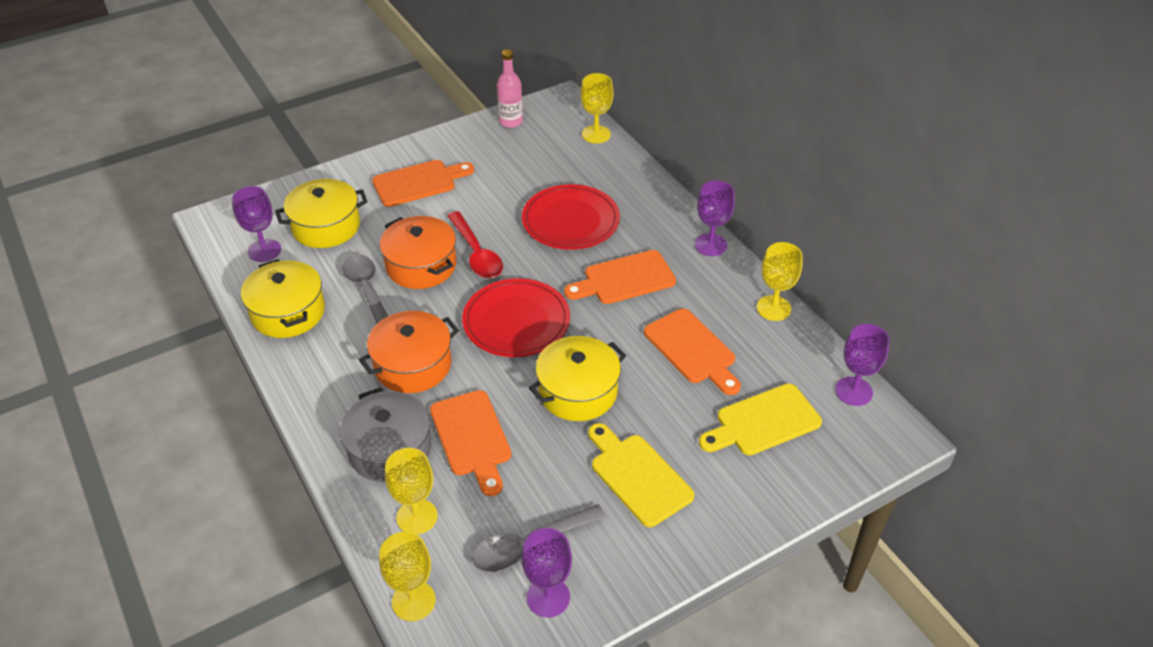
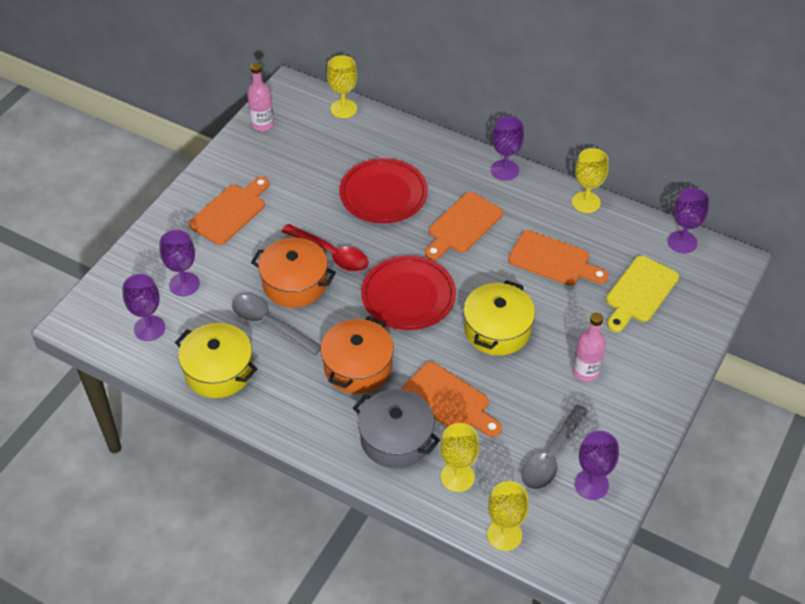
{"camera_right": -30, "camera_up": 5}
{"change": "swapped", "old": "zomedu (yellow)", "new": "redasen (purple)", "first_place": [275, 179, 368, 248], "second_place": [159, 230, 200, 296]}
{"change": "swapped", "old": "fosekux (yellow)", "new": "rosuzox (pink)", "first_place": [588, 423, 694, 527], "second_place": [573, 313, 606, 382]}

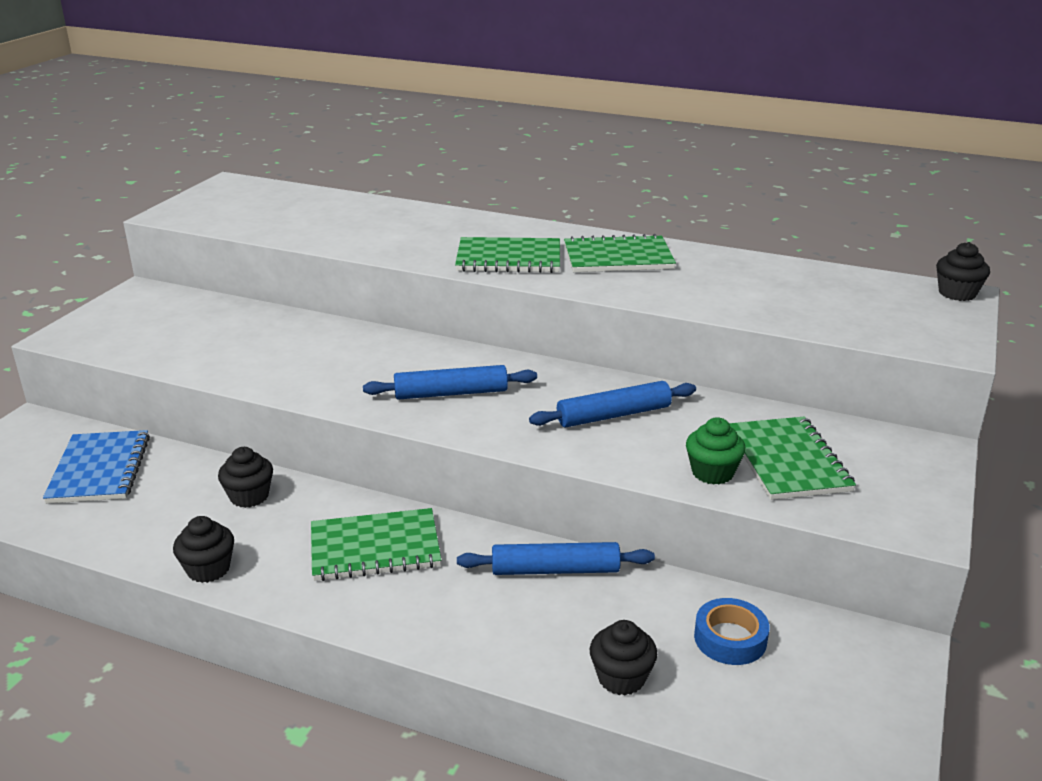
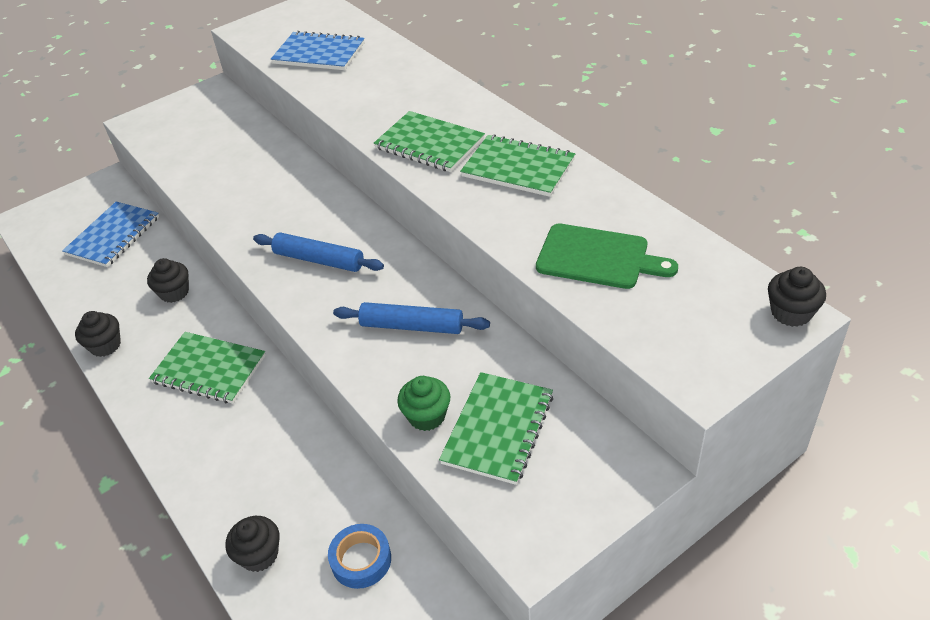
{"camera_right": 35, "camera_up": 15}
{"change": "gone", "old": "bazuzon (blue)", "first_place": [457, 542, 655, 575]}
{"change": "new", "new": "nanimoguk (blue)", "second_place": [271, 31, 365, 70]}
{"change": "new", "new": "fosekux (green)", "second_place": [536, 223, 678, 289]}

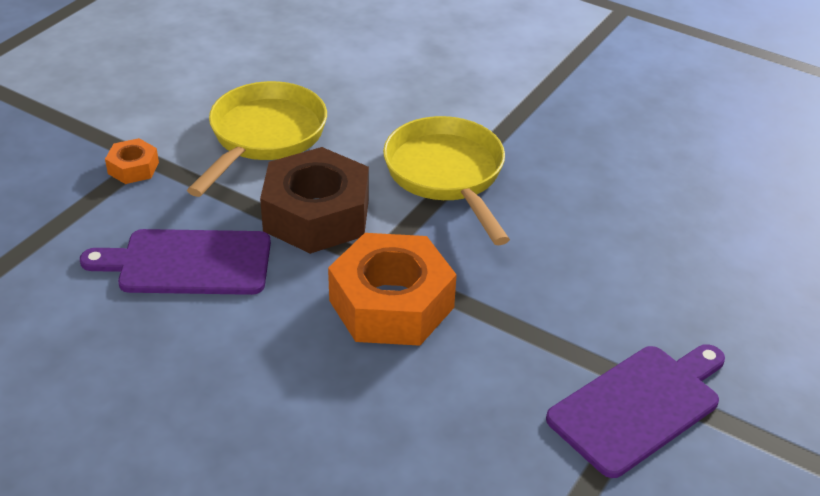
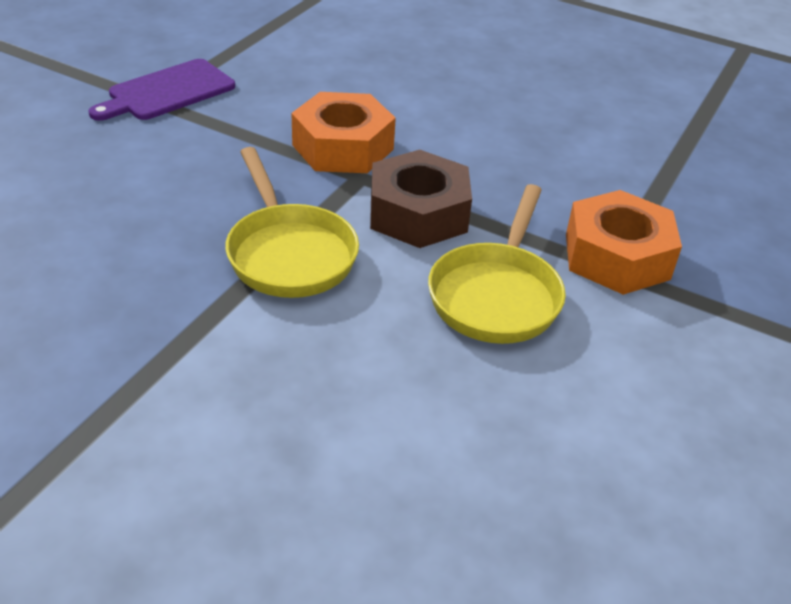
{"camera_right": 175, "camera_up": 0}
{"change": "gone", "old": "fosekux (purple)", "first_place": [80, 229, 271, 295]}
{"change": "scaled", "old": "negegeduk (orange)", "first_place": [105, 138, 159, 184], "second_place": [566, 190, 682, 295], "factor": 2.15}

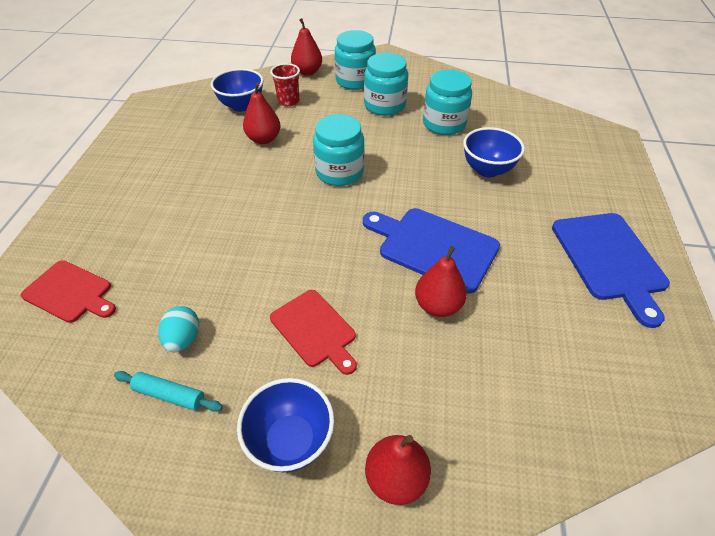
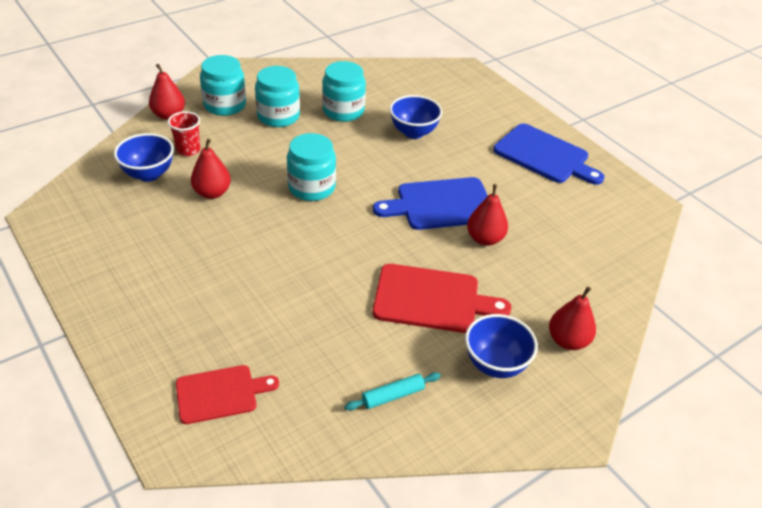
{"camera_right": -45, "camera_up": -5}
{"change": "gone", "old": "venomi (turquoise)", "first_place": [158, 306, 199, 352]}
{"change": "scaled", "old": "fosekux (red)", "first_place": [270, 290, 357, 375], "second_place": [373, 264, 512, 333], "factor": 1.52}

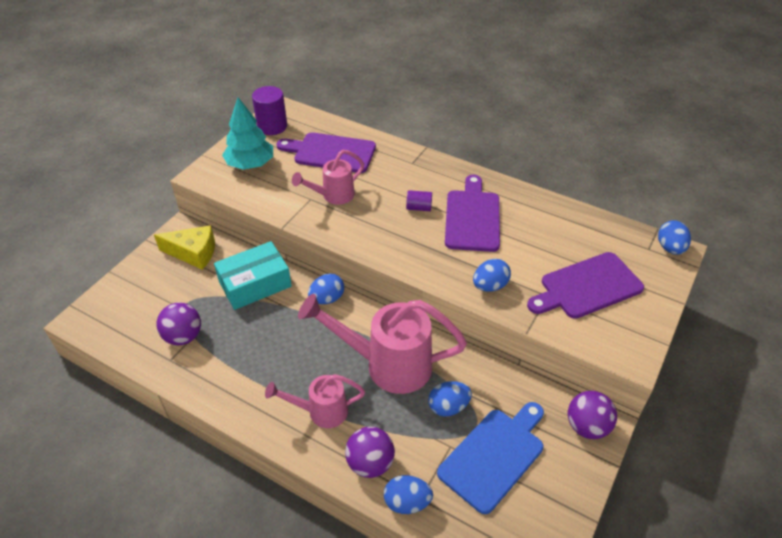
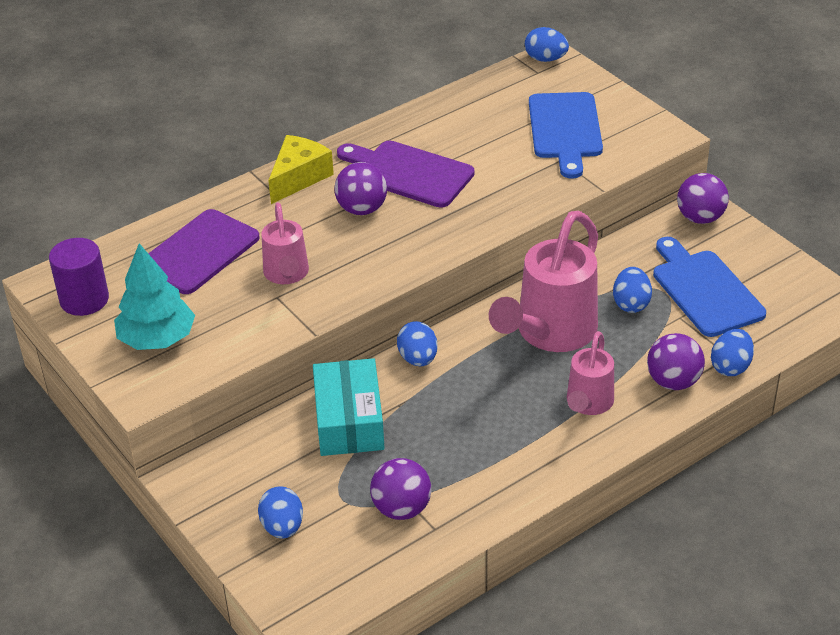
{"camera_right": -65, "camera_up": -5}
{"change": "shifted", "old": "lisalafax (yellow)", "first_place": [154, 225, 215, 270], "second_place": [268, 135, 334, 204]}
{"change": "swapped", "old": "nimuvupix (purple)", "new": "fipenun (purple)", "first_place": [406, 190, 432, 211], "second_place": [334, 162, 387, 215]}
{"change": "shifted", "old": "venomi (blue)", "first_place": [473, 259, 511, 292], "second_place": [258, 486, 303, 539]}
{"change": "repainted", "old": "fosekux (purple)", "new": "fosekux (blue)", "first_place": [527, 252, 644, 319], "second_place": [529, 92, 603, 179]}

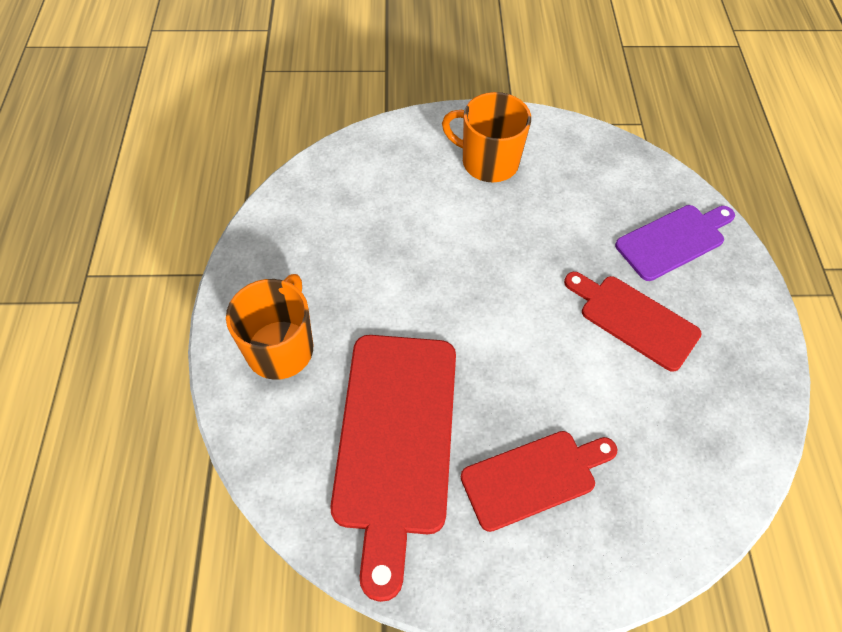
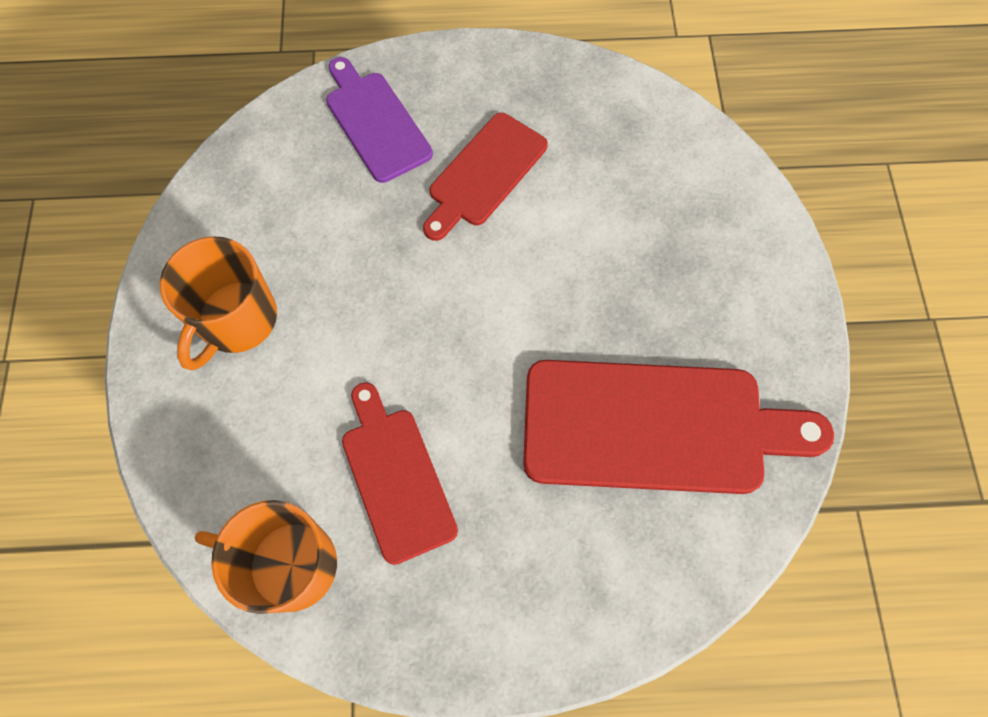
{"camera_right": -90, "camera_up": 10}
{"change": "shifted", "old": "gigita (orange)", "first_place": [226, 274, 313, 380], "second_place": [194, 500, 337, 614]}
{"change": "shifted", "old": "fosekux (red)", "first_place": [461, 431, 617, 532], "second_place": [342, 382, 458, 565]}

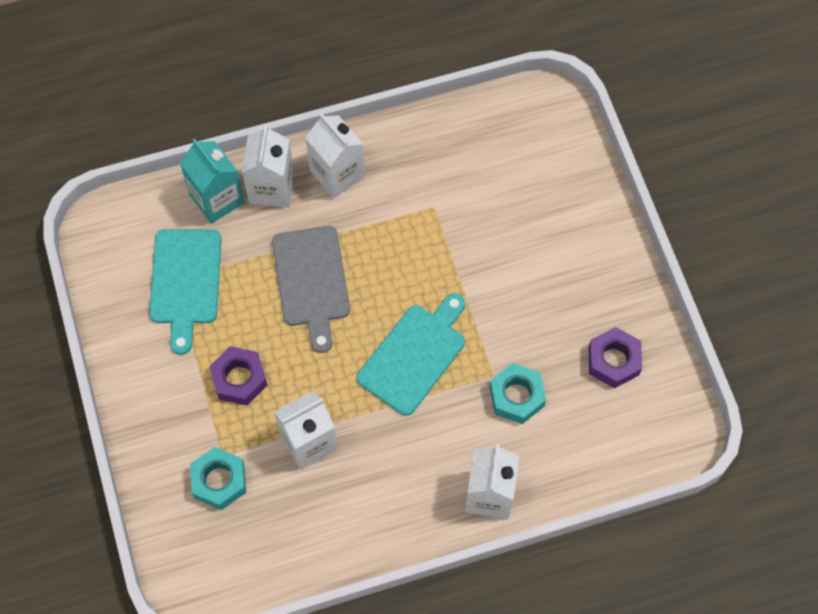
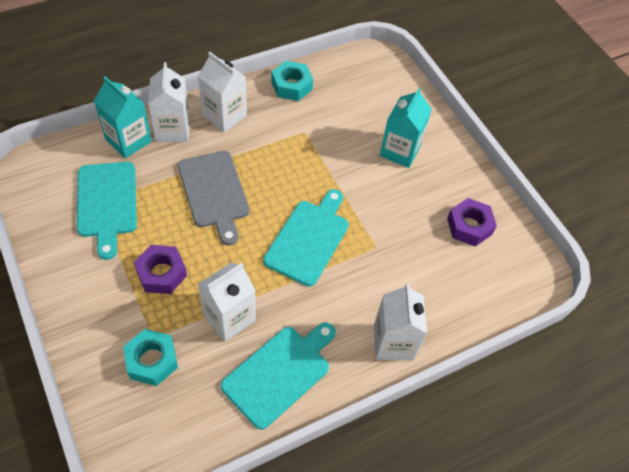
{"camera_right": -15, "camera_up": -10}
{"change": "shifted", "old": "negegeduk (turquoise)", "first_place": [489, 363, 546, 424], "second_place": [271, 61, 313, 101]}
{"change": "new", "new": "fosekux (turquoise)", "second_place": [221, 322, 336, 430]}
{"change": "new", "new": "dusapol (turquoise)", "second_place": [380, 88, 432, 168]}

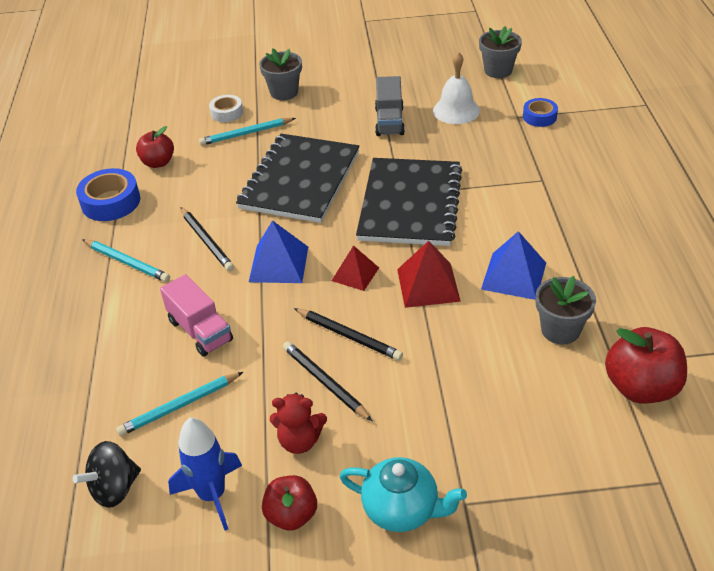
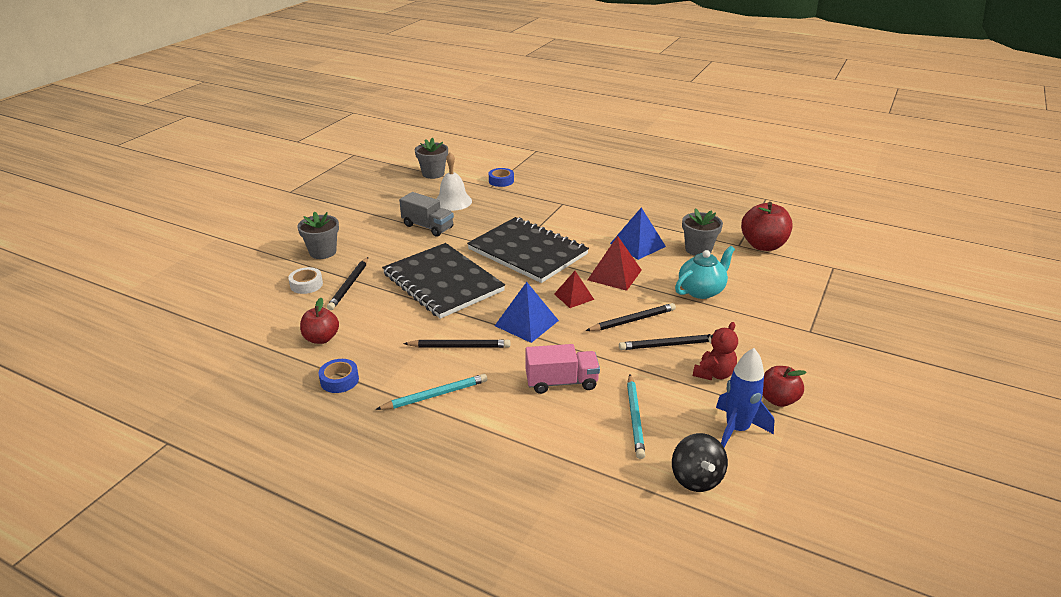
{"camera_right": -60, "camera_up": -10}
{"change": "scaled", "old": "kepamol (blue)", "first_place": [76, 168, 140, 221], "second_place": [319, 359, 359, 393], "factor": 0.62}
{"change": "repainted", "old": "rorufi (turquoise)", "new": "rorufi (black)", "first_place": [199, 118, 296, 146], "second_place": [327, 257, 368, 310]}
{"change": "shifted", "old": "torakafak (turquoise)", "first_place": [339, 457, 467, 532], "second_place": [675, 246, 735, 299]}

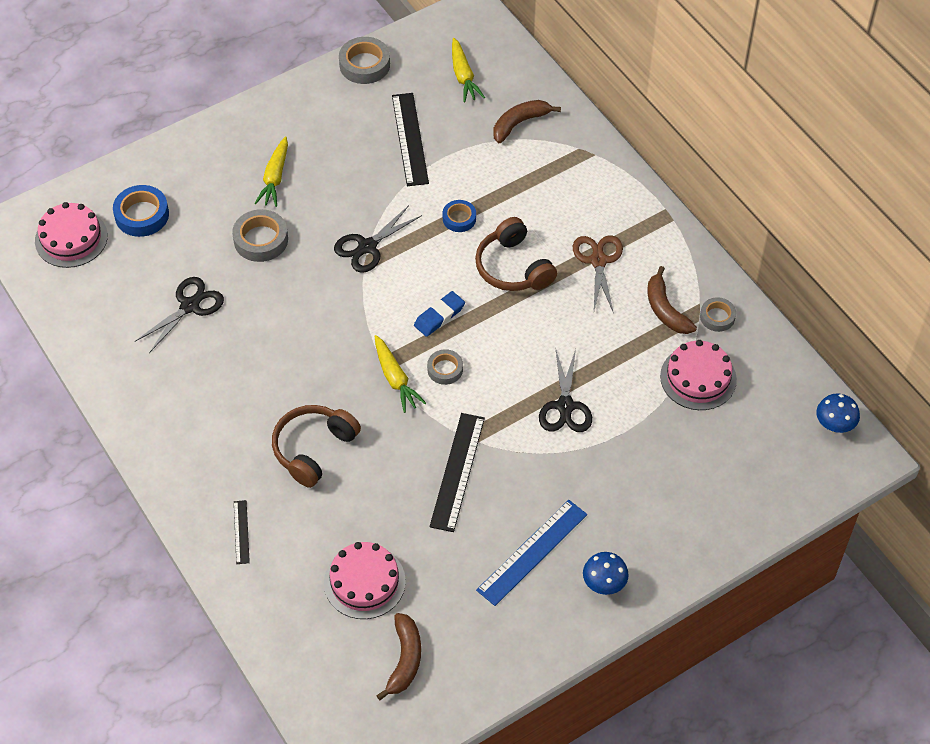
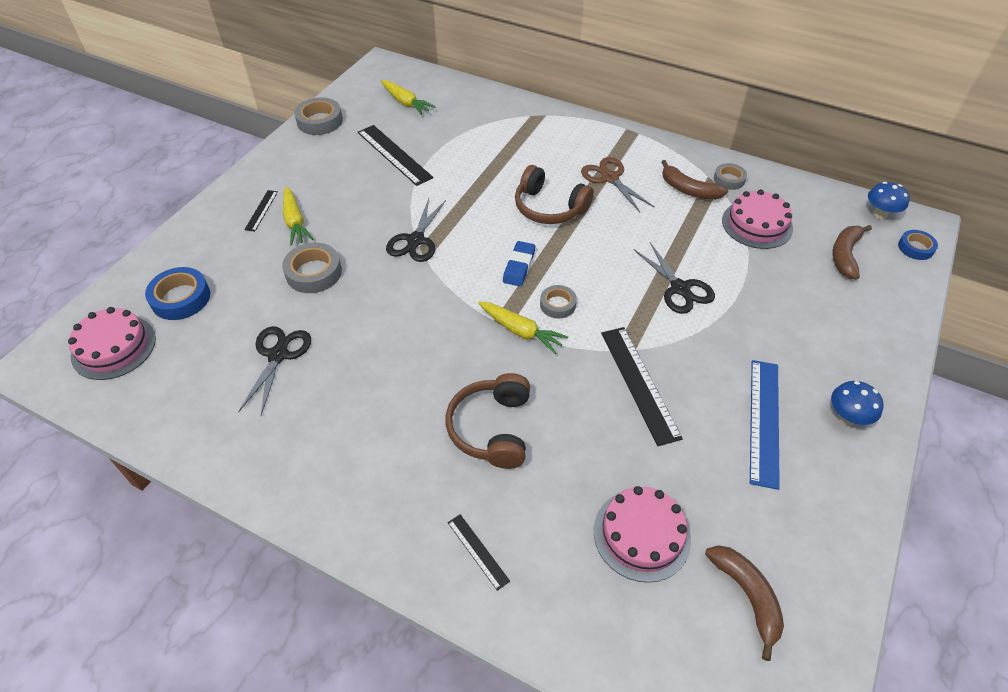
{"camera_right": -30, "camera_up": -5}
{"change": "shifted", "old": "kepamol (blue)", "first_place": [443, 200, 476, 232], "second_place": [898, 230, 938, 260]}
{"change": "shifted", "old": "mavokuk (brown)", "first_place": [494, 100, 561, 143], "second_place": [832, 225, 872, 280]}
{"change": "new", "new": "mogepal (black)", "second_place": [244, 190, 278, 232]}

